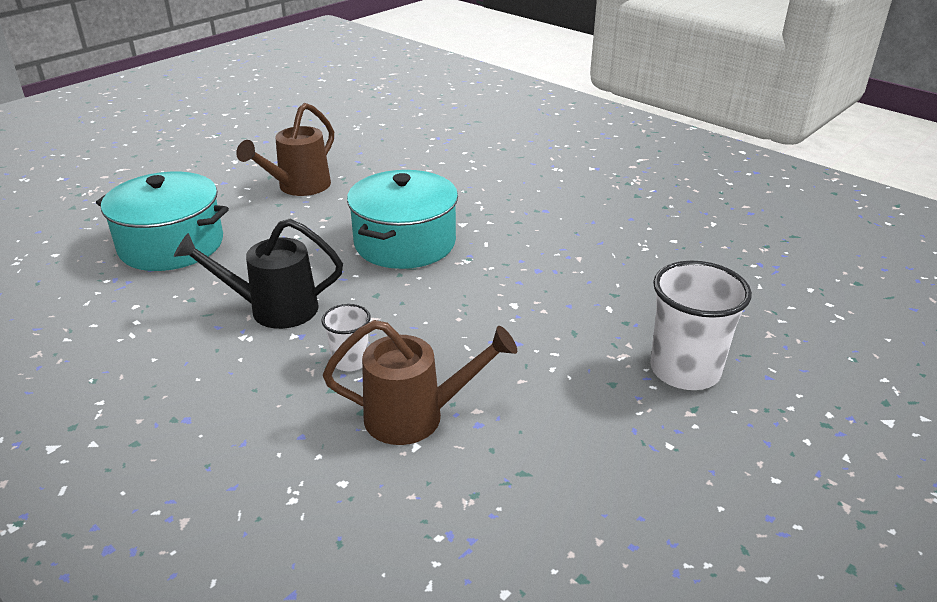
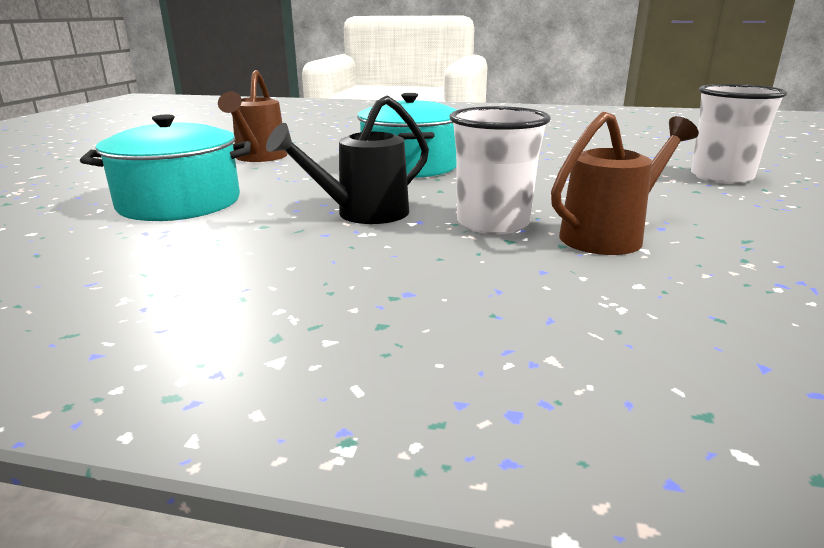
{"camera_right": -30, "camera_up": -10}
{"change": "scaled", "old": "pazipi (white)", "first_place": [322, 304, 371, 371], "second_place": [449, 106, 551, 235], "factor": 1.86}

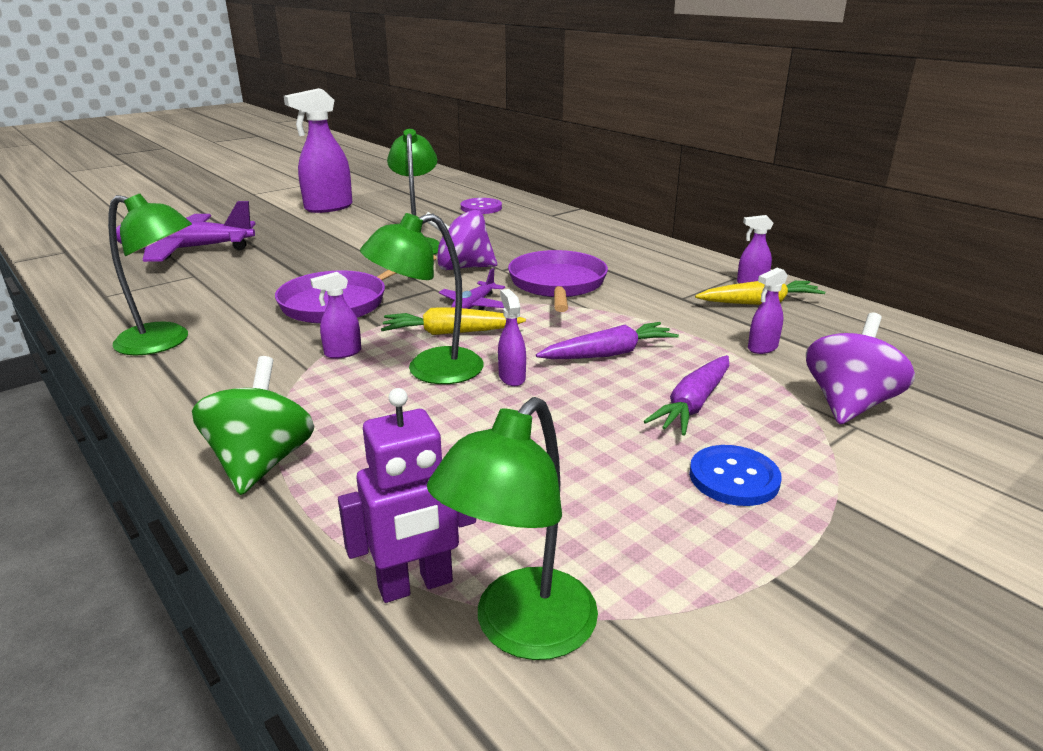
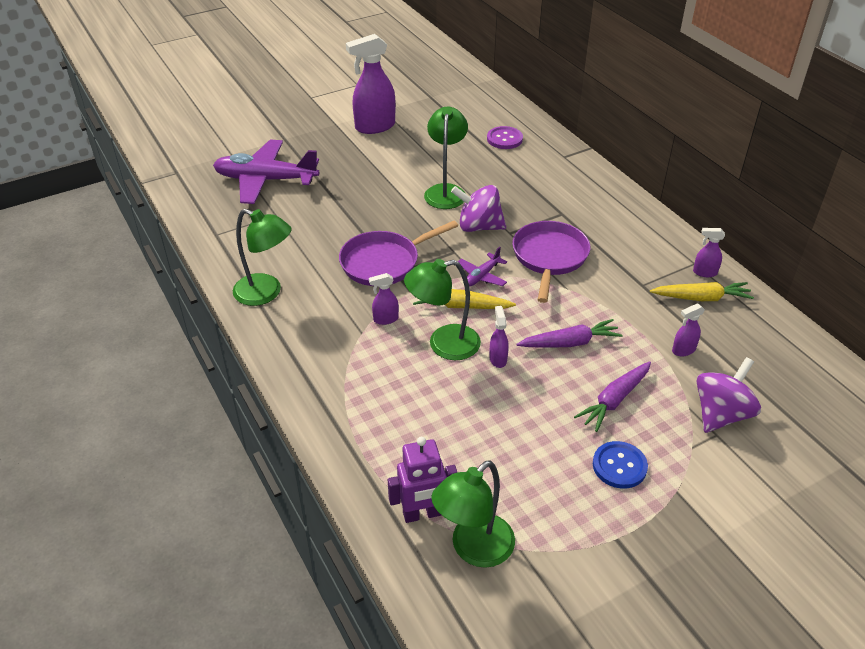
{"camera_right": 10, "camera_up": 15}
{"change": "gone", "old": "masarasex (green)", "first_place": [192, 356, 314, 495]}

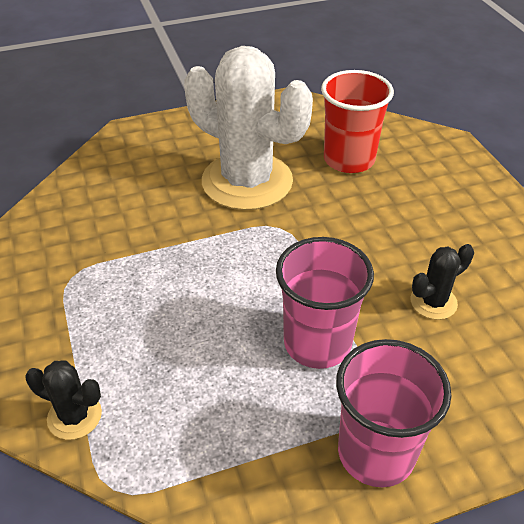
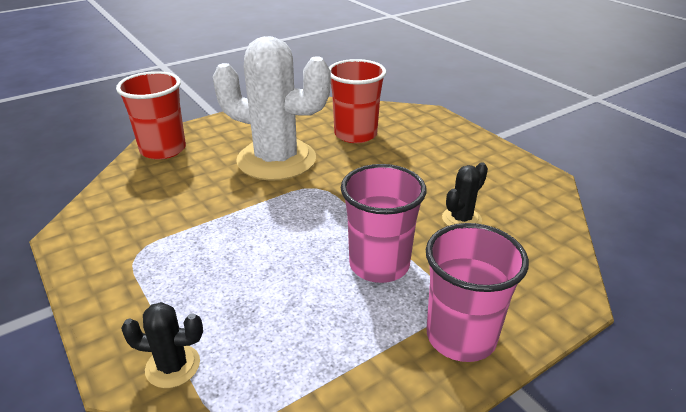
{"camera_right": -15, "camera_up": -10}
{"change": "new", "new": "pazipi (red)", "second_place": [116, 71, 186, 160]}

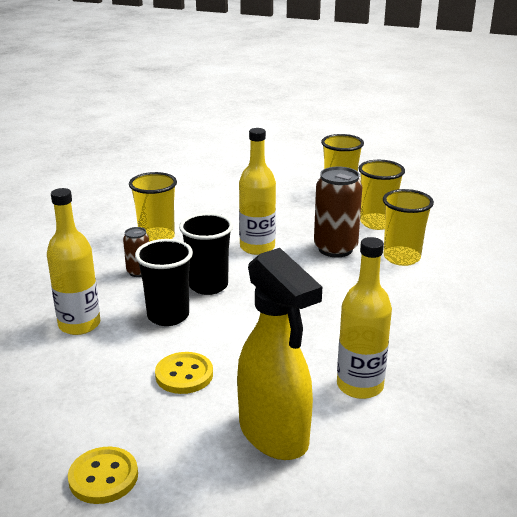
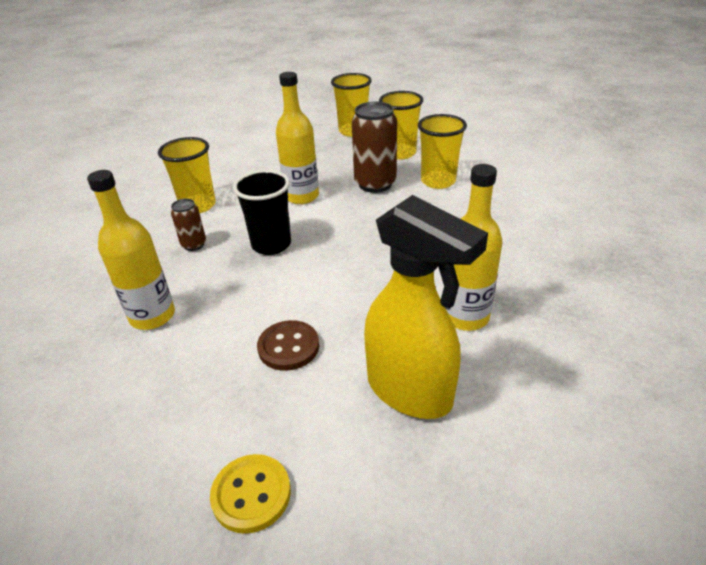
{"camera_right": -15, "camera_up": 10}
{"change": "gone", "old": "pazipi (black)", "first_place": [135, 239, 193, 326]}
{"change": "repainted", "old": "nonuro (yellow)", "new": "nonuro (brown)", "first_place": [155, 352, 213, 394], "second_place": [257, 320, 319, 371]}

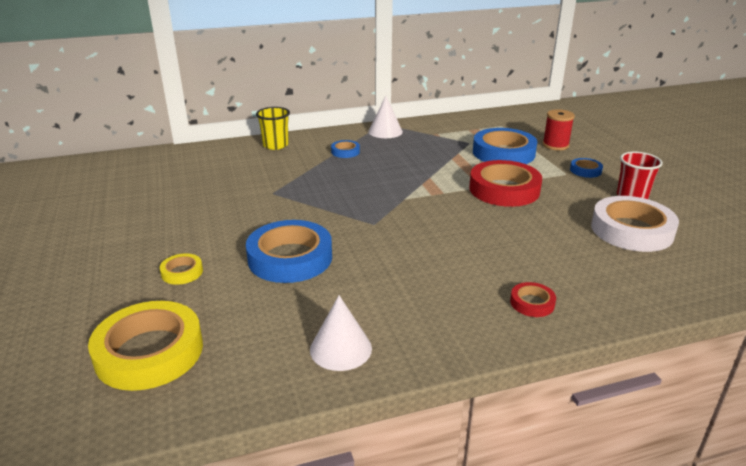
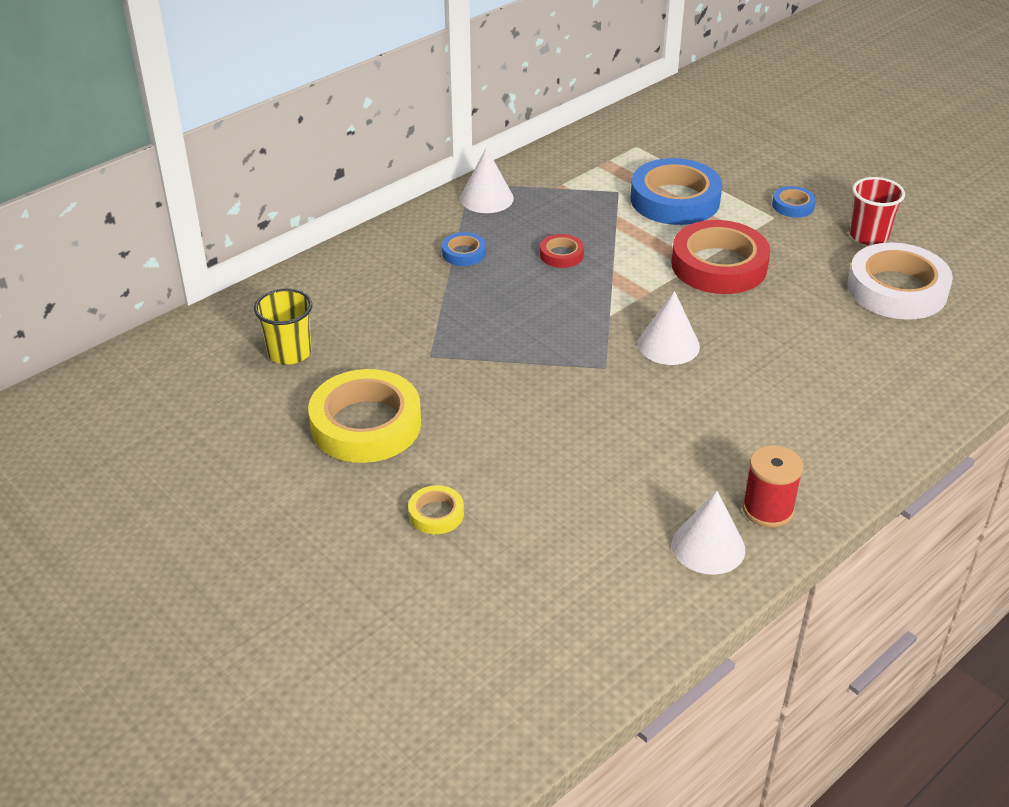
{"camera_right": -25, "camera_up": 10}
{"change": "shifted", "old": "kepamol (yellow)", "first_place": [88, 301, 203, 391], "second_place": [308, 369, 421, 463]}
{"change": "gone", "old": "kepamol (blue)", "first_place": [246, 220, 332, 283]}
{"change": "shifted", "old": "pazipi (yellow)", "first_place": [256, 107, 290, 150], "second_place": [254, 288, 312, 365]}
{"change": "shifted", "old": "kepamol (red)", "first_place": [510, 282, 556, 317], "second_place": [540, 234, 584, 268]}
{"change": "shifted", "old": "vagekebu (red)", "first_place": [542, 109, 575, 150], "second_place": [742, 445, 803, 528]}
{"change": "new", "new": "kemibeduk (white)", "second_place": [638, 291, 700, 365]}

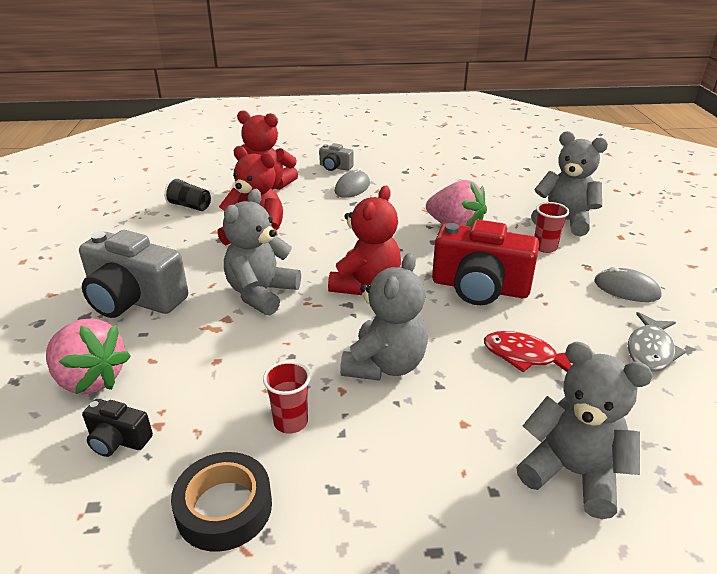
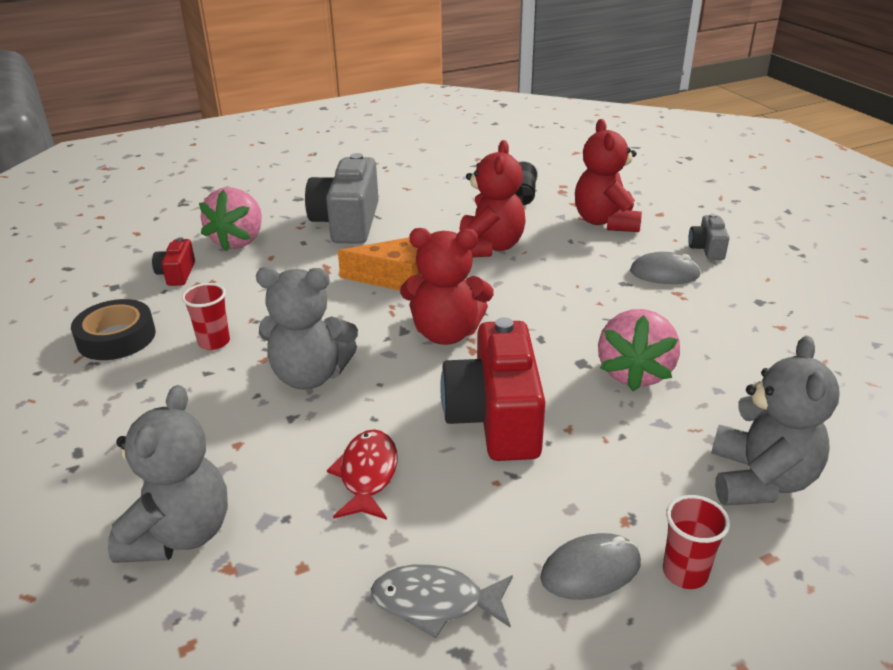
{"camera_right": 70, "camera_up": 0}
{"change": "repainted", "old": "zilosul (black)", "new": "zilosul (red)", "first_place": [82, 399, 153, 457], "second_place": [152, 237, 195, 286]}
{"change": "swapped", "old": "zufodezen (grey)", "new": "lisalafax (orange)", "first_place": [223, 189, 301, 315], "second_place": [338, 237, 421, 291]}
{"change": "shifted", "old": "pazipi (red)", "first_place": [535, 202, 569, 253], "second_place": [663, 495, 730, 589]}
{"change": "rotated", "old": "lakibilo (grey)", "first_place": [595, 267, 662, 302], "second_place": [540, 533, 641, 600], "degrees": 60}

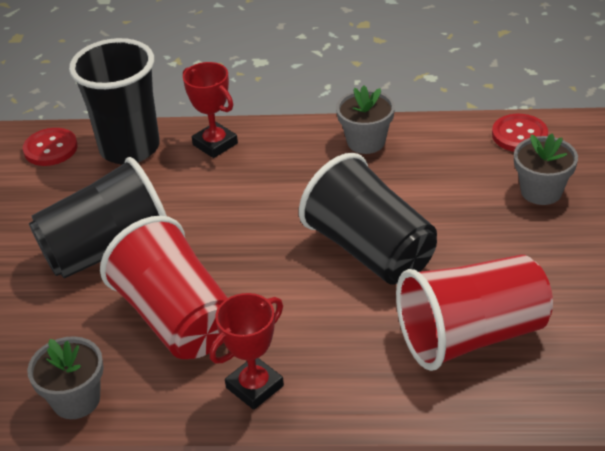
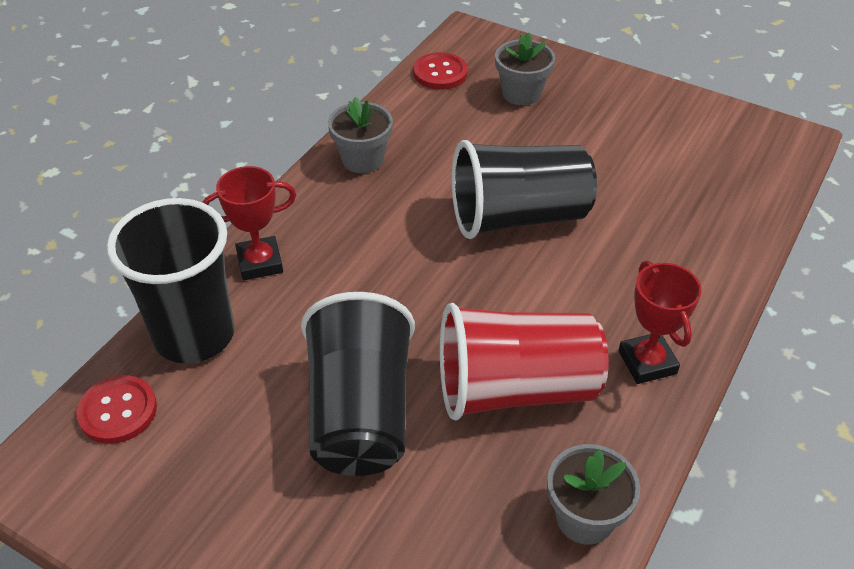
{"camera_right": -65, "camera_up": 5}
{"change": "gone", "old": "pazipi (red)", "first_place": [396, 255, 553, 371]}

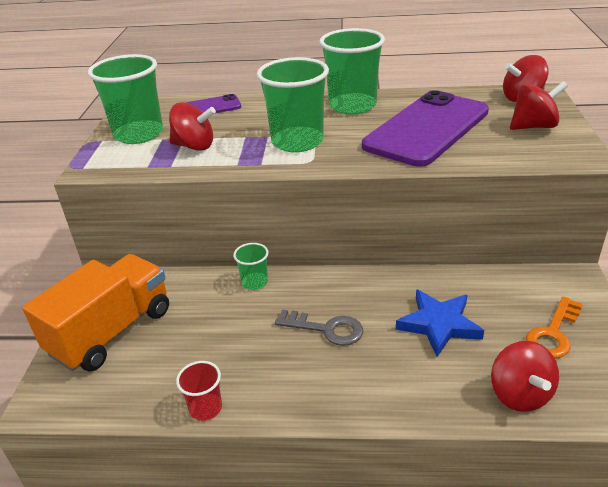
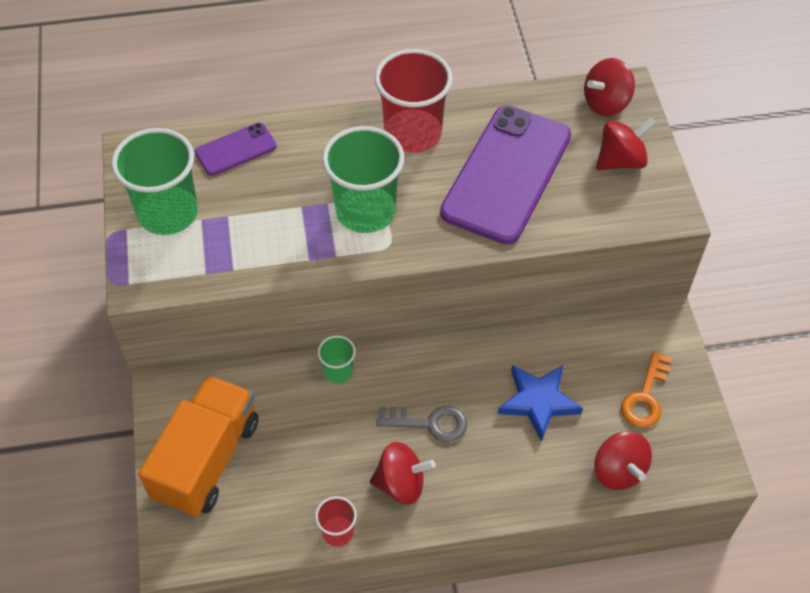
{"camera_right": -15, "camera_up": 20}
{"change": "shifted", "old": "masarasex (red)", "first_place": [169, 102, 216, 151], "second_place": [370, 442, 436, 504]}
{"change": "repainted", "old": "pazipi (green)", "new": "pazipi (red)", "first_place": [319, 28, 385, 115], "second_place": [375, 49, 453, 153]}

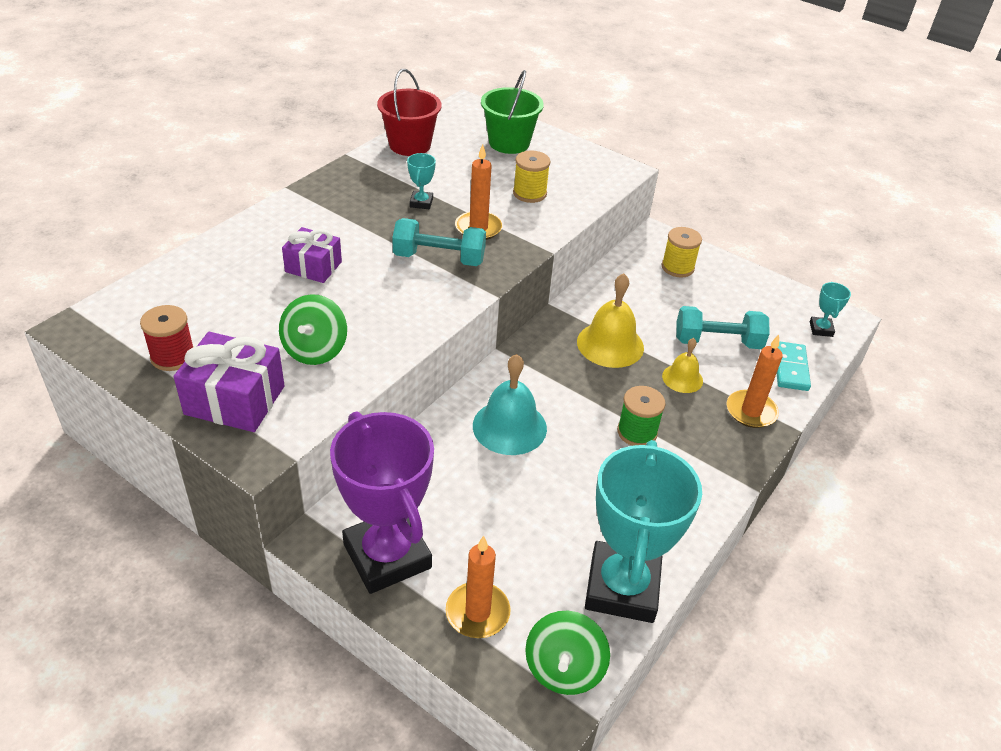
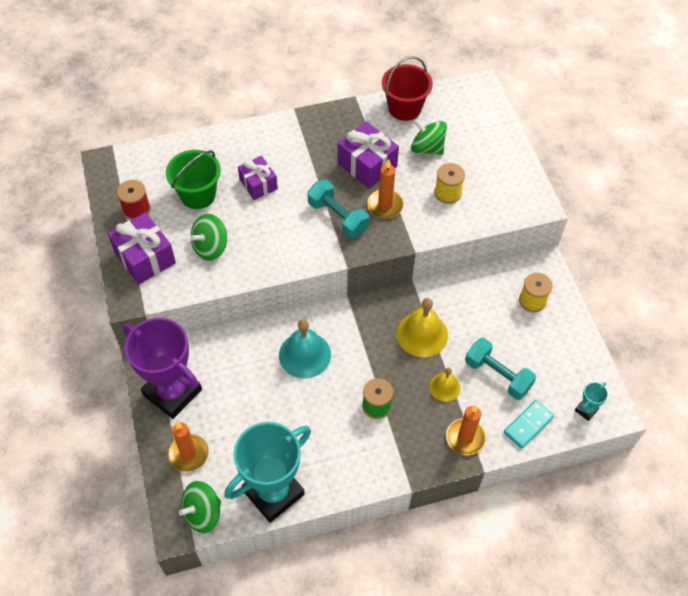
{"camera_right": 40, "camera_up": 15}
{"change": "rotated", "old": "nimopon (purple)", "first_place": [330, 411, 434, 594], "second_place": [123, 318, 202, 419], "degrees": -60}
{"change": "swapped", "old": "nimopon (turquoise)", "new": "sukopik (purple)", "first_place": [407, 153, 436, 209], "second_place": [337, 121, 399, 188]}
{"change": "shifted", "old": "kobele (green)", "first_place": [481, 70, 544, 154], "second_place": [166, 150, 221, 209]}
{"change": "new", "new": "masarasex (green)", "second_place": [411, 119, 447, 155]}

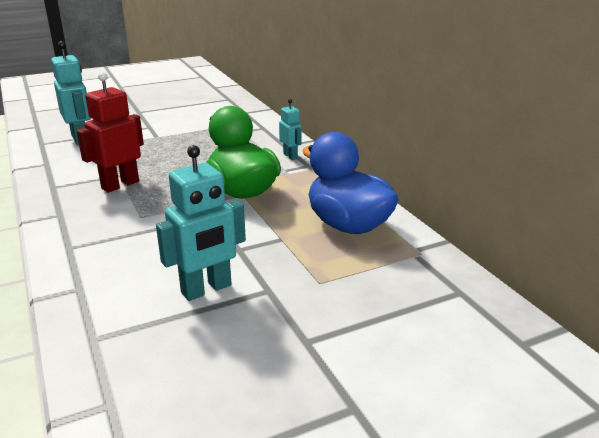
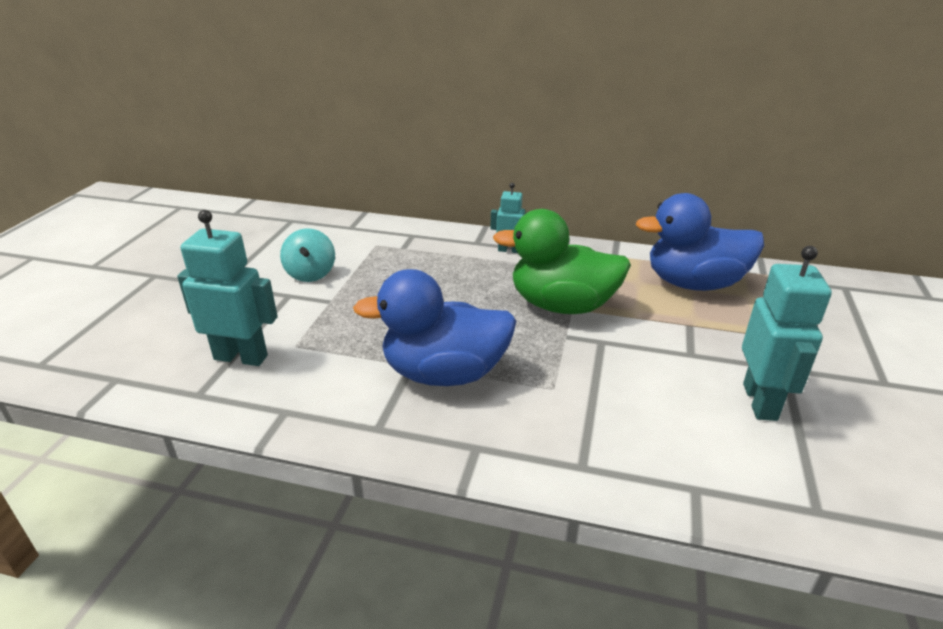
{"camera_right": -50, "camera_up": 5}
{"change": "swapped", "old": "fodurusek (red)", "new": "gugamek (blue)", "first_place": [77, 72, 144, 192], "second_place": [353, 269, 517, 386]}
{"change": "new", "new": "masarasex (turquoise)", "second_place": [280, 228, 335, 282]}

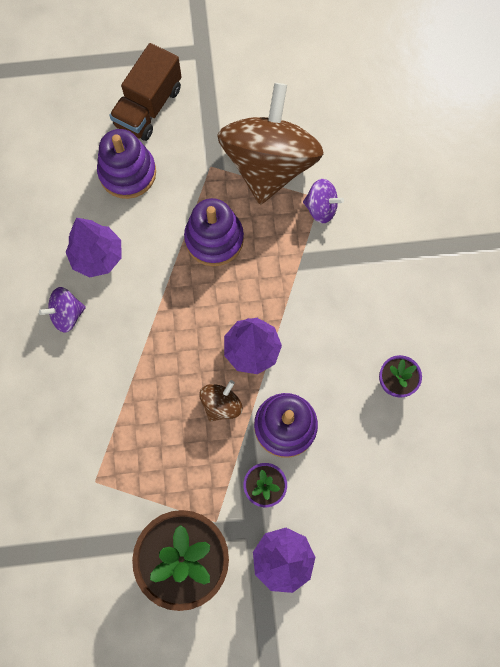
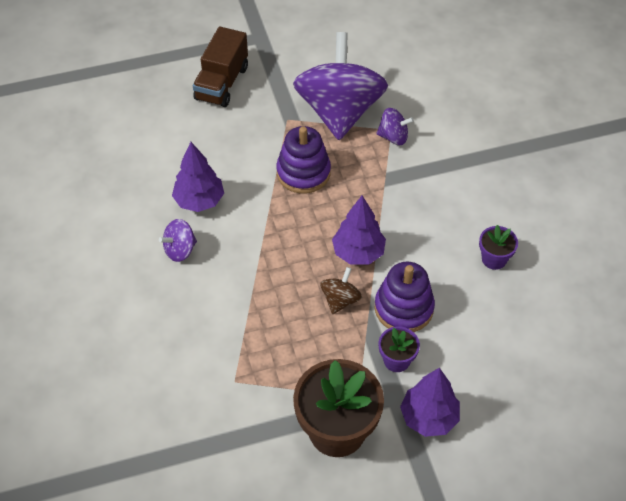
{"camera_right": -10, "camera_up": -20}
{"change": "gone", "old": "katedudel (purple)", "first_place": [97, 129, 156, 199]}
{"change": "repainted", "old": "masarasex (brown)", "new": "masarasex (purple)", "first_place": [217, 83, 324, 205], "second_place": [293, 32, 388, 140]}

